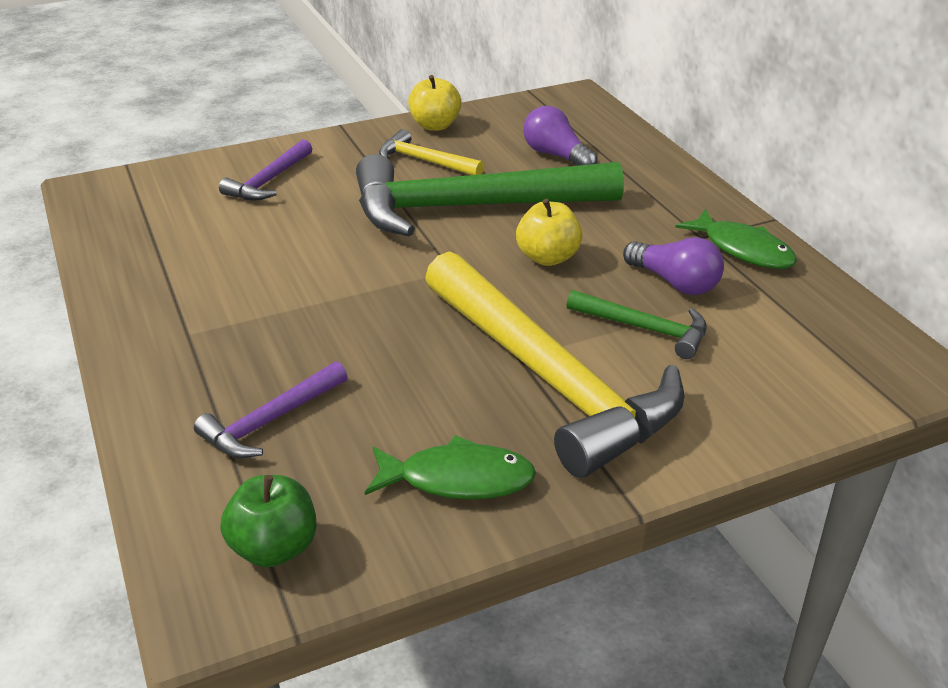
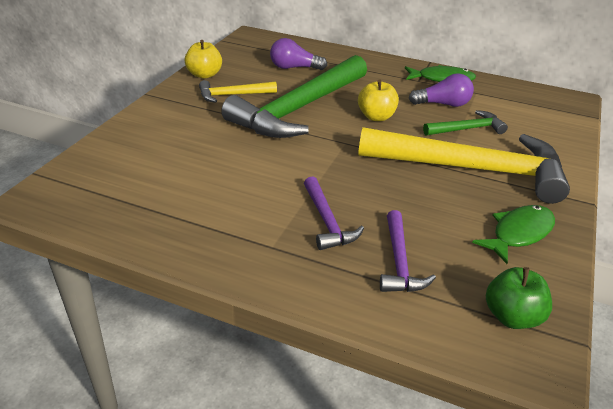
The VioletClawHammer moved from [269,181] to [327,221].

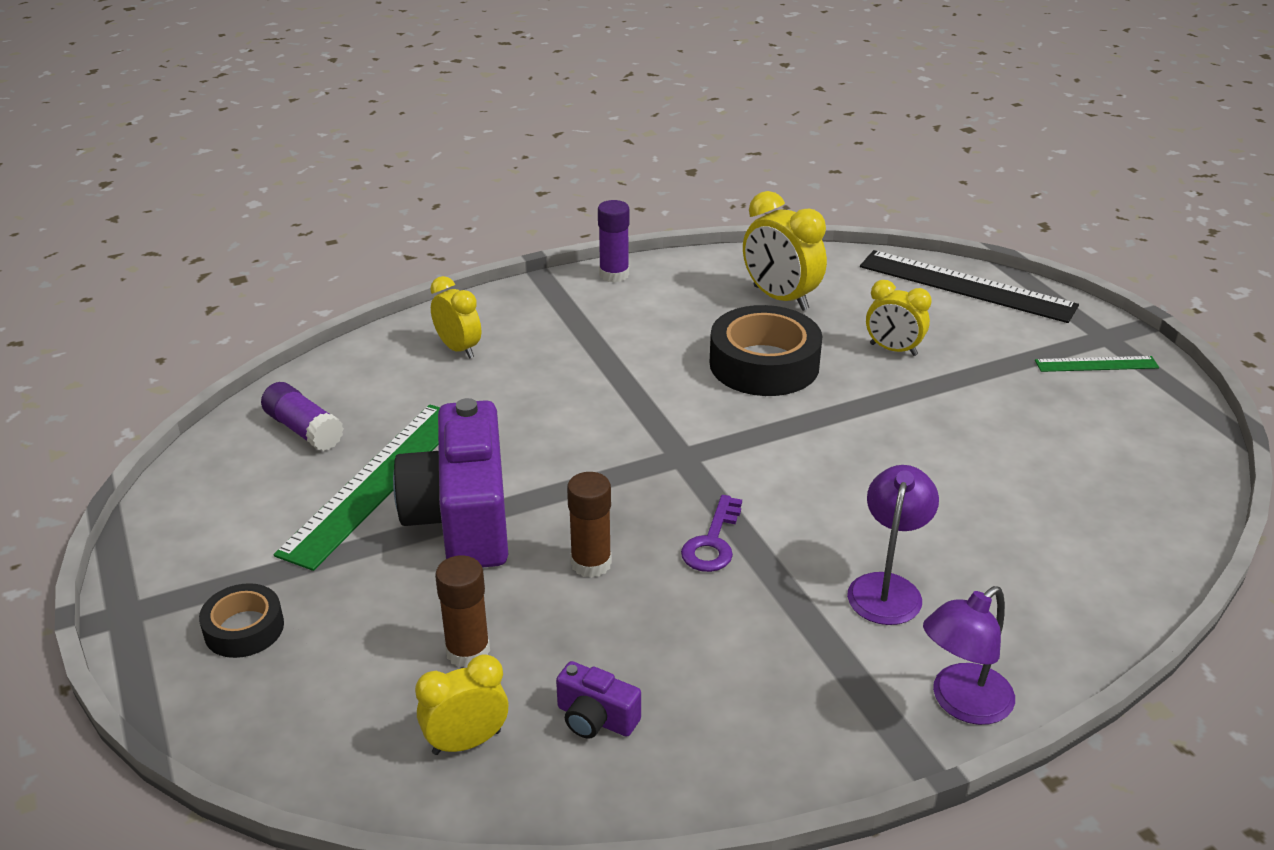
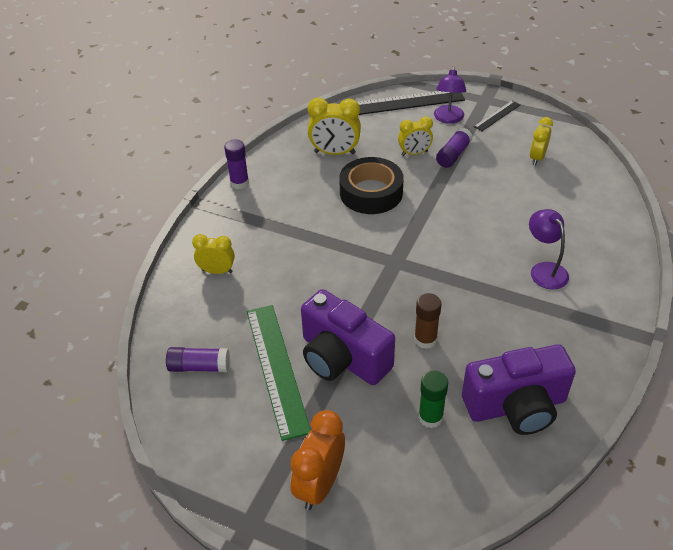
The GreenMeasuringStick at [1096,364] became the JetBlackMeasuringStick at [497,116].
The VioletLatchkey at [712,542] disappeared.
The BrownGlueStick at [468,651] became the GreenGlueStick at [430,417].
The JetBlackStickyTape at [244,628] was replaced by the OrangeColouredBedsideClock at [319,485].
The VioletReadingLamp moved from [961,703] to [448,119].
The YellowBedsideClock moved from [466,742] to [537,158].
The VioletPhotoCamera at [595,718] changed to 2.30 times the size.
The VioletGlueStick at [453,155] appeared.

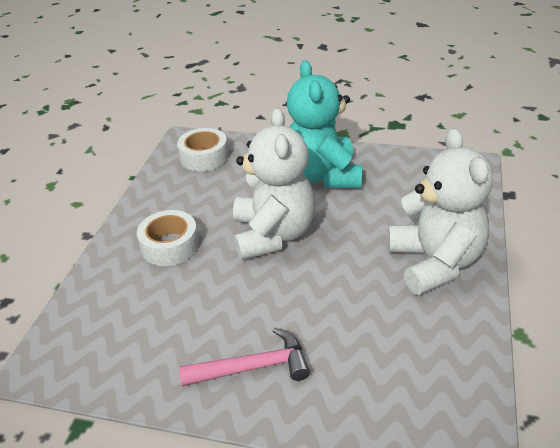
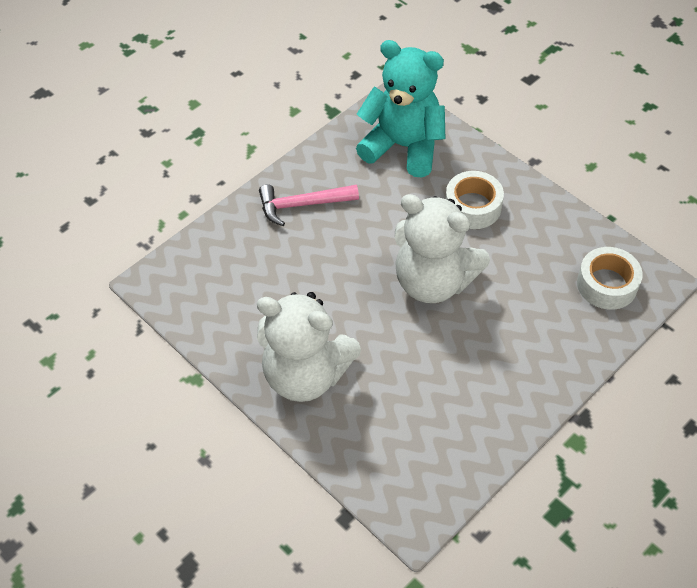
The TealStuffedBear moved from [323,175] to [403,147].
The RosePinkClawHammer at [253,367] turned 60 degrees clockwise.

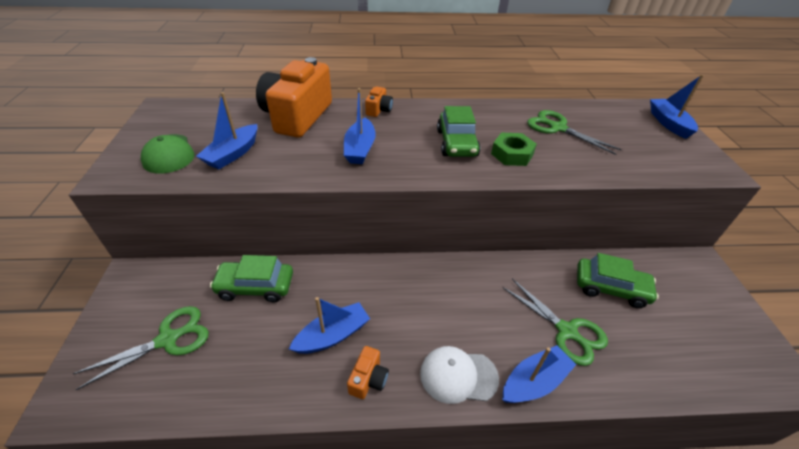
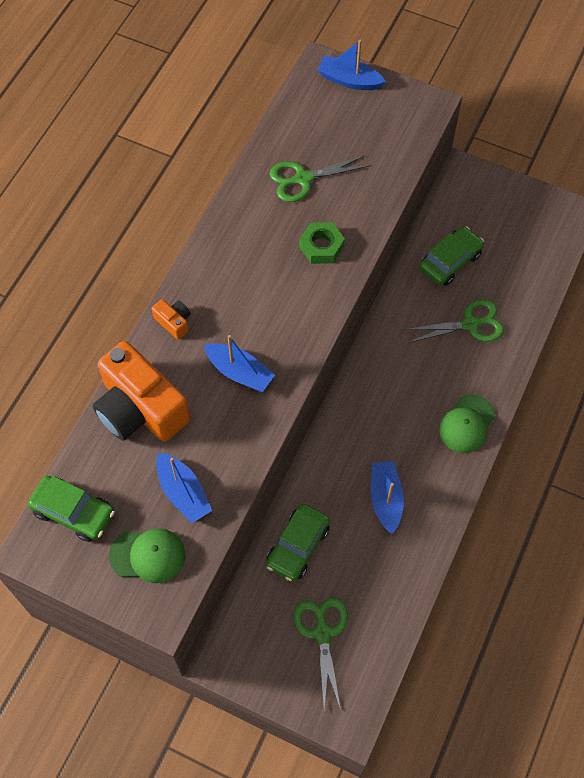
The GreenAutomobile moved from [457,143] to [74,512].
The RoyalBlueToyBoat at [534,382] disappeared.
The OrangeColouredPhotoCamera at [368,379] disappeared.
The WhiteCap at [458,375] became the GreenCap at [467,424].

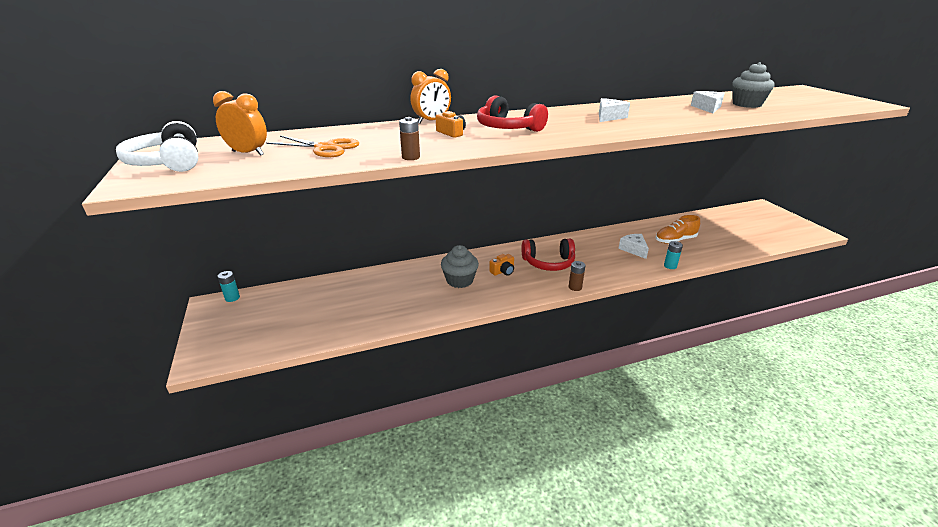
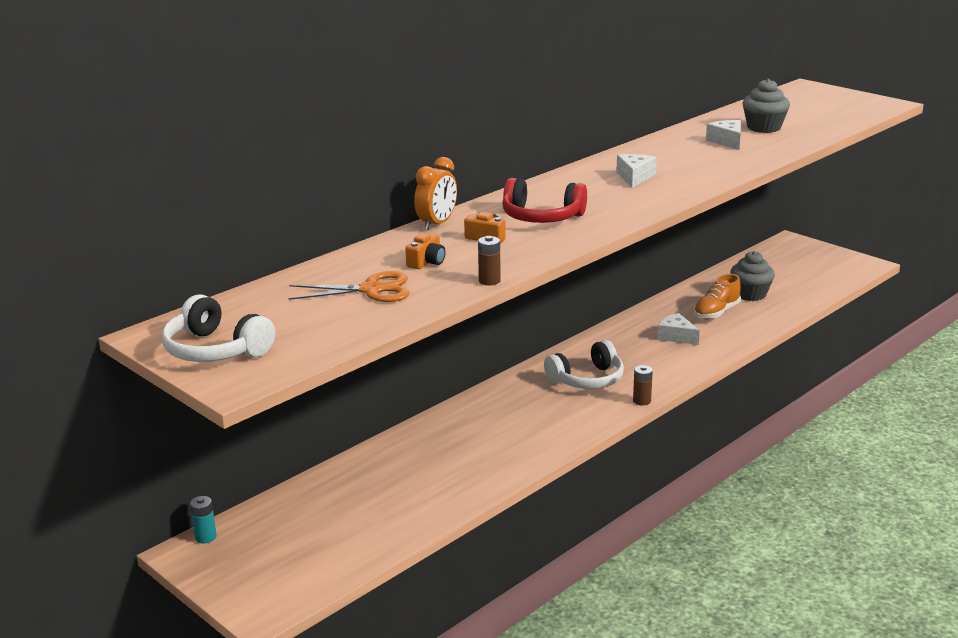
The OrangeColouredBedsideClock at [248,153] disappeared.
The CrimsonHeadset at [548,263] became the WhiteHeadset at [587,380].
The TealBattery at [670,266] disappeared.
The AshGreyFairyCake moved from [459,280] to [750,294].
The OrangeColouredPhotoCamera moved from [503,271] to [426,262].

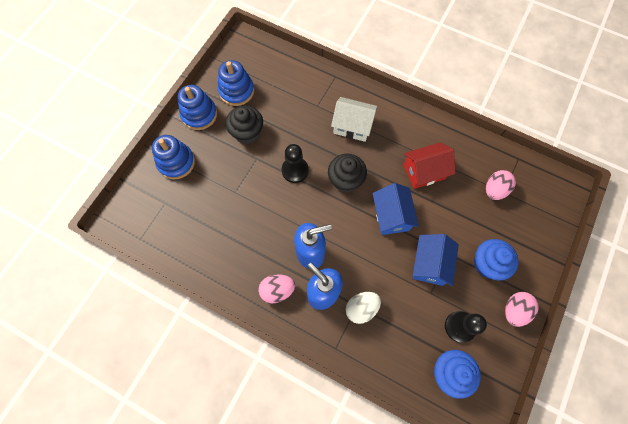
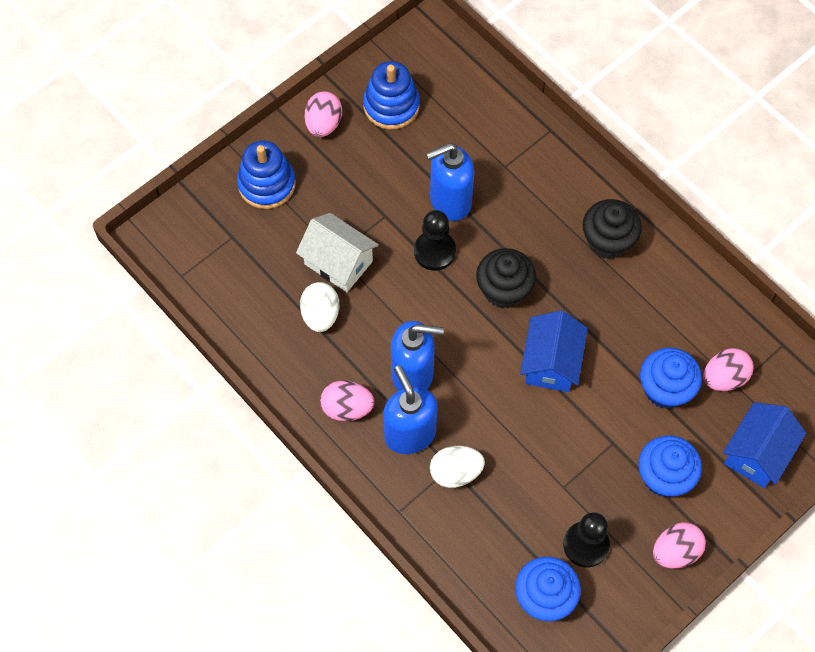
The RoyalBlueStackingToy at [199,114] was replaced by the RosePinkToyEgg at [323,124].
The WhiteHouse moved from [352,126] to [338,262].
The JetBlackFairyCake moved from [247,133] to [607,241].
The CrimsonHouse at [424,172] disappeared.
The RoyalBlueHouse moved from [430,264] to [757,453].
The RoyalBlueSoapPump at [450,201] appeared.
The WhiteToyEgg at [320,315] appeared.
The RoyalBlueFairyCake at [665,389] appeared.

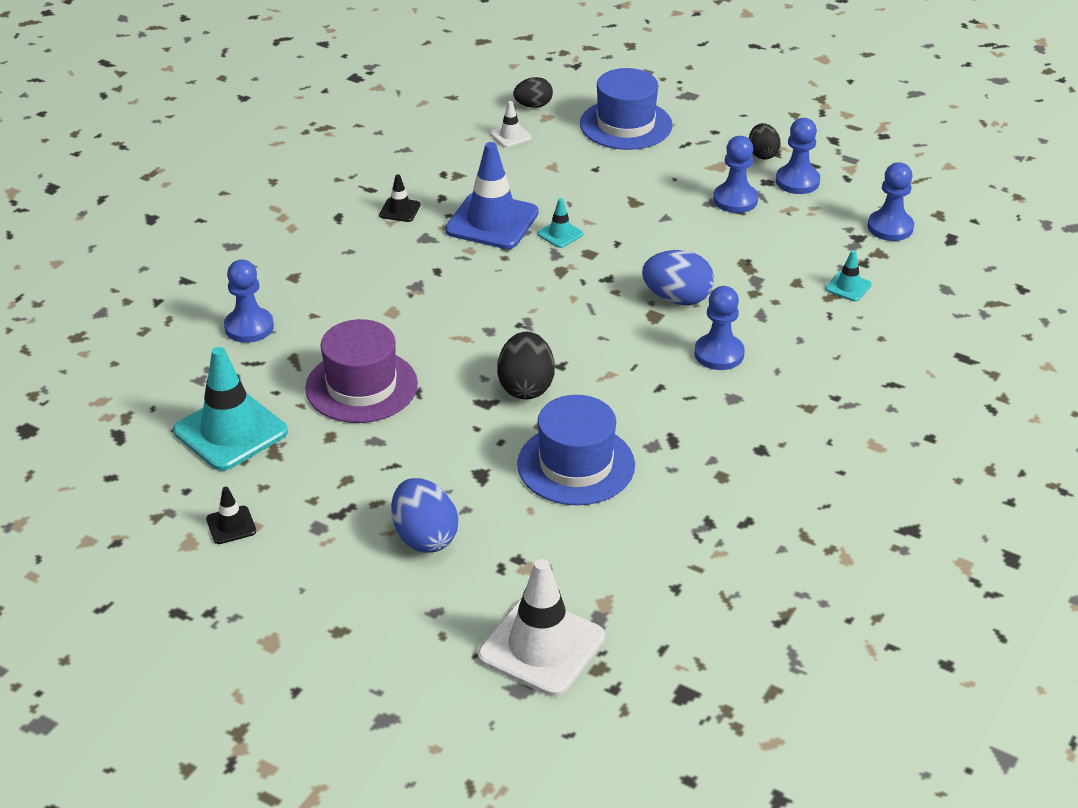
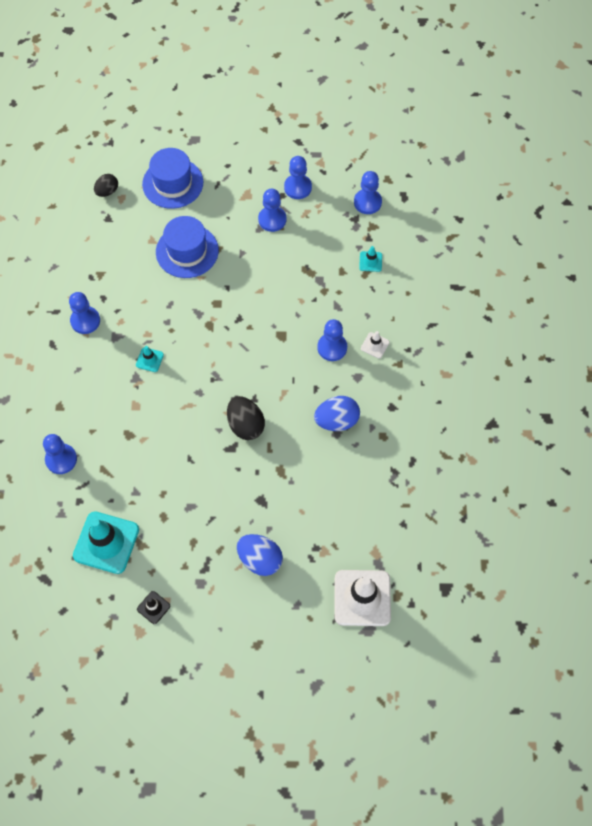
The WhiteSafetyCone moved from [510,136] to [375,345].
The JetBlackToyEgg at [762,154] disappeared.
The RoyalBlueSafetyCone at [492,221] disappeared.
The JetBlackSafetyCone at [399,210] was replaced by the RoyalBlueGamePawn at [85,321].
The TealSafetyCone moved from [560,234] to [149,360].
The RoyalBlueToyEgg moved from [677,299] to [336,421].
The VioletTallHat at [361,386] disappeared.
The RoyalBlueTallHat moved from [576,465] to [187,251].

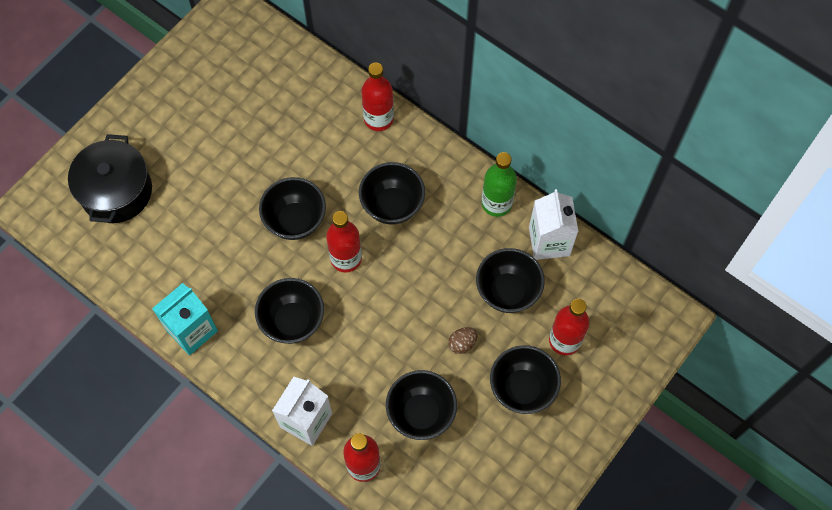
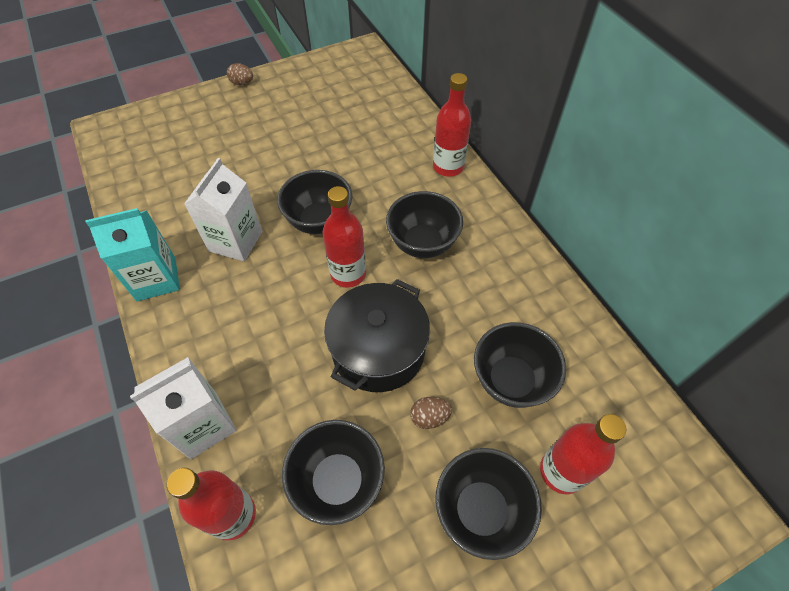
The JetBlackPot moved from [116,191] to [378,350].
The GreenBottle at [496,203] disappeared.
The WhiteMilkCarton moved from [549,241] to [235,241].
The JetBlackServingBowl at [292,321] disappeared.
The BrownToyEgg at [242,83] appeared.

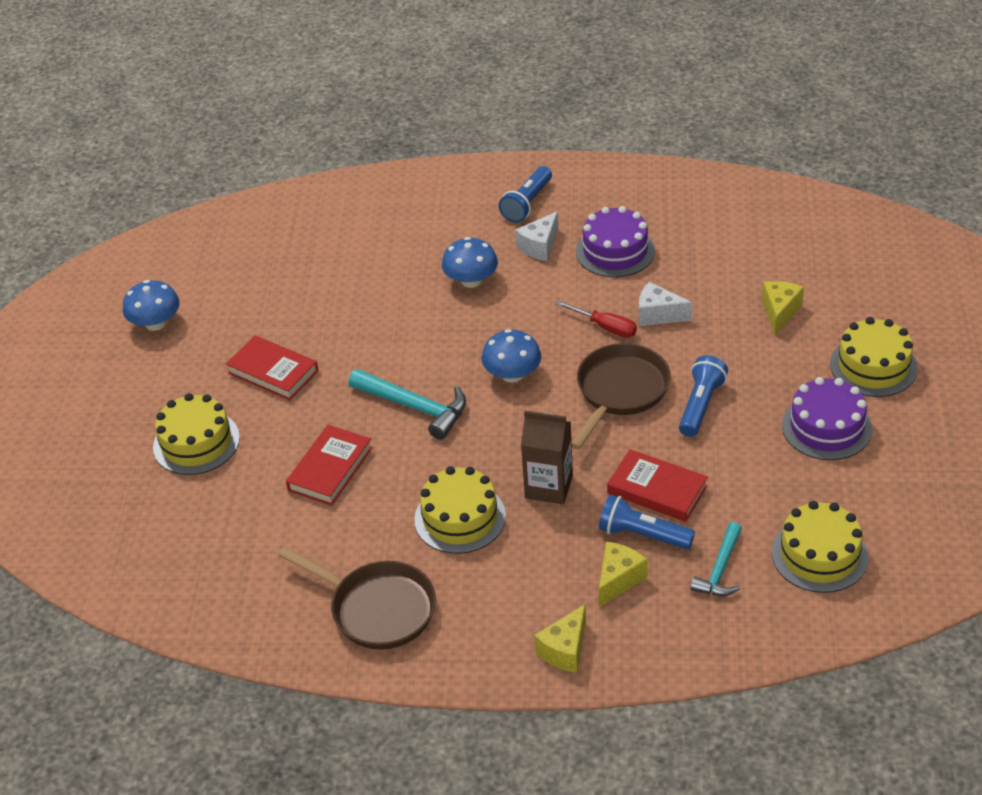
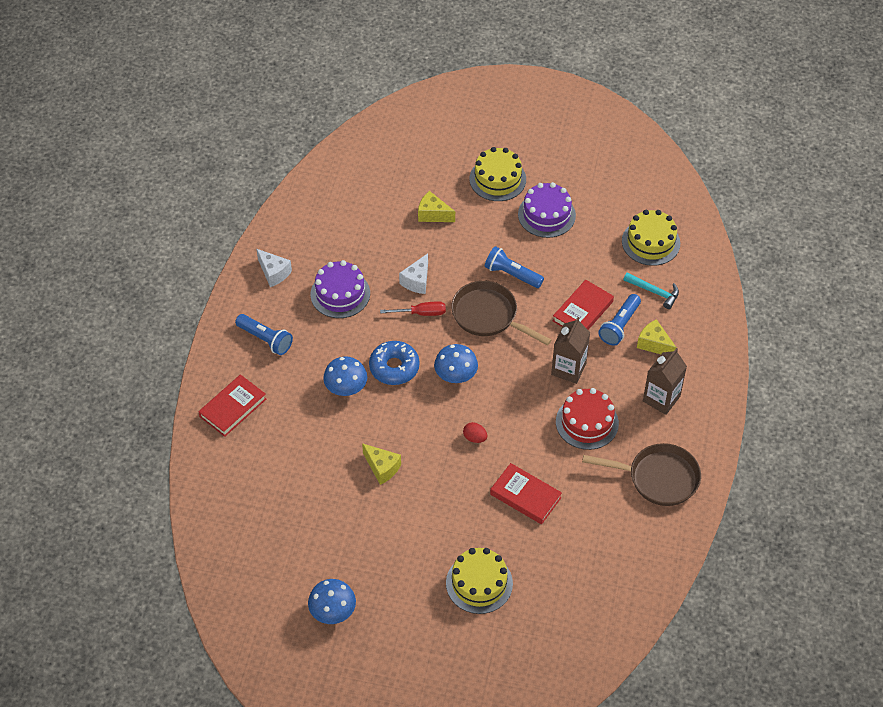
The WhiteCheeseWedge moved from [539,246] to [274,273].
The CrimsonFlatScrewdriver at [605,327] turned 45 degrees clockwise.
The CrimsonHardback moved from [273,372] to [233,408].
The TealClawHammer at [414,407] was replaced by the CrimsonToyEgg at [475,438].
The YellowCake at [460,518] became the CrimsonCake at [587,422].
The BrownFryingPan at [377,608] turned 60 degrees clockwise.
The YellowCheeseWedge moved from [565,650] to [382,468].
The RoyalBlueDoughnut at [394,367] appeared.
The BrownMilkCarton at [661,399] appeared.

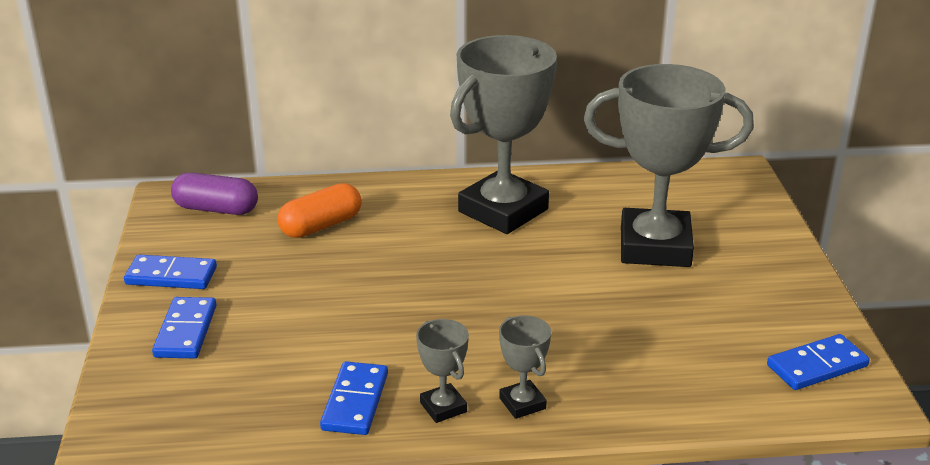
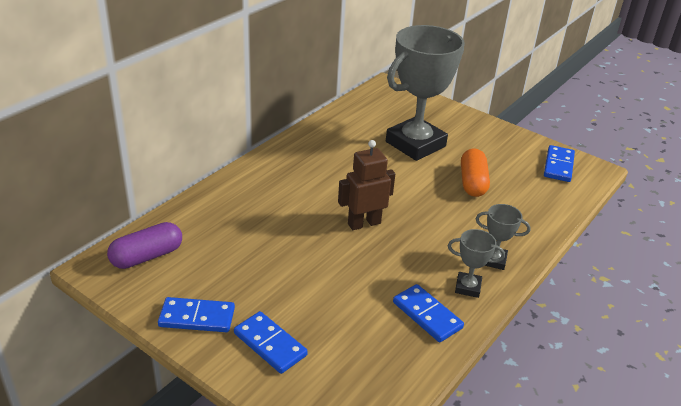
The AshGreyAwardCup at [503,210] disappeared.
The OrangeColouredPillShape moved from [321,226] to [472,182].
The RoyalBlueDominoPiece at [171,276] turned 45 degrees clockwise.
The BrownRobot at [364,223] appeared.

